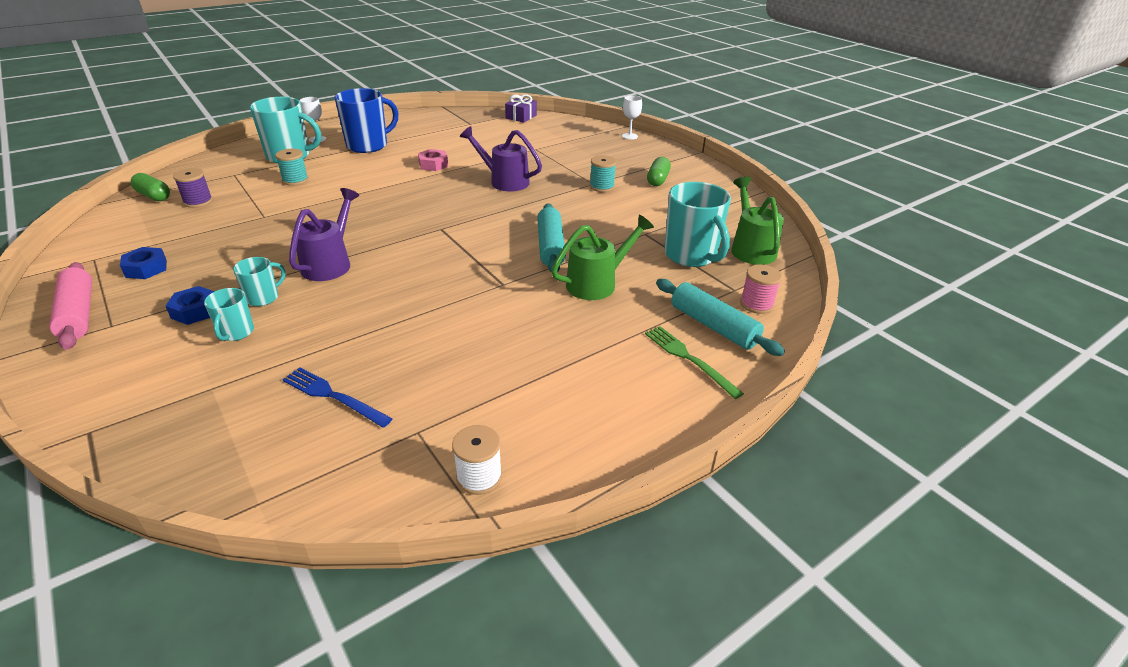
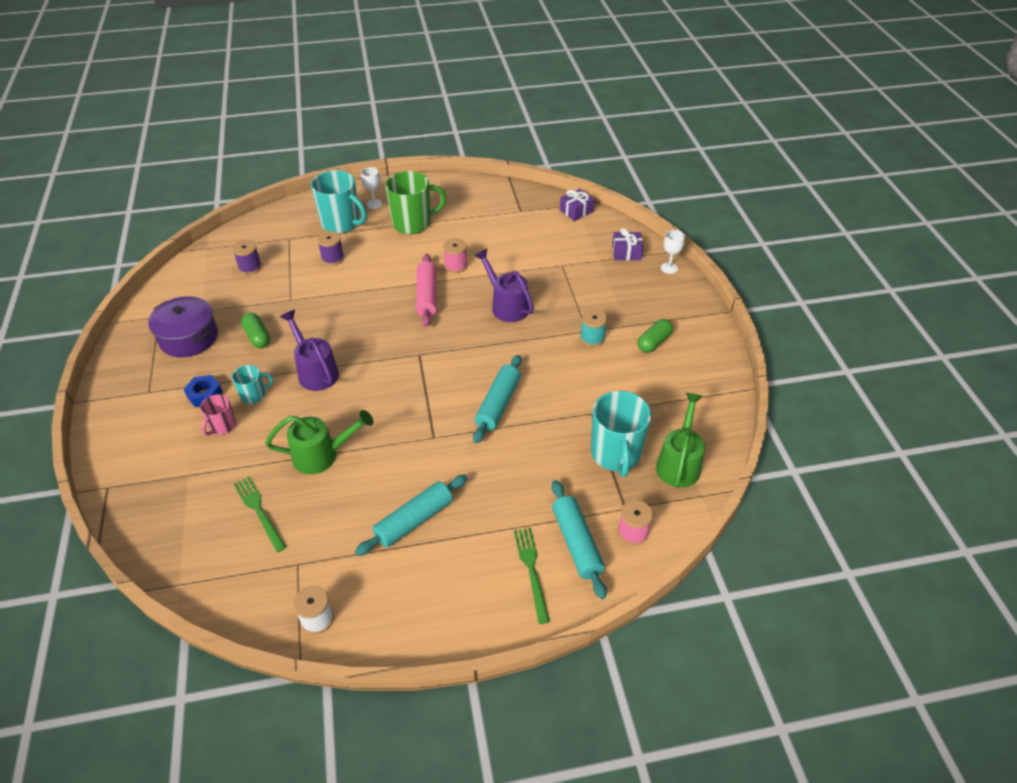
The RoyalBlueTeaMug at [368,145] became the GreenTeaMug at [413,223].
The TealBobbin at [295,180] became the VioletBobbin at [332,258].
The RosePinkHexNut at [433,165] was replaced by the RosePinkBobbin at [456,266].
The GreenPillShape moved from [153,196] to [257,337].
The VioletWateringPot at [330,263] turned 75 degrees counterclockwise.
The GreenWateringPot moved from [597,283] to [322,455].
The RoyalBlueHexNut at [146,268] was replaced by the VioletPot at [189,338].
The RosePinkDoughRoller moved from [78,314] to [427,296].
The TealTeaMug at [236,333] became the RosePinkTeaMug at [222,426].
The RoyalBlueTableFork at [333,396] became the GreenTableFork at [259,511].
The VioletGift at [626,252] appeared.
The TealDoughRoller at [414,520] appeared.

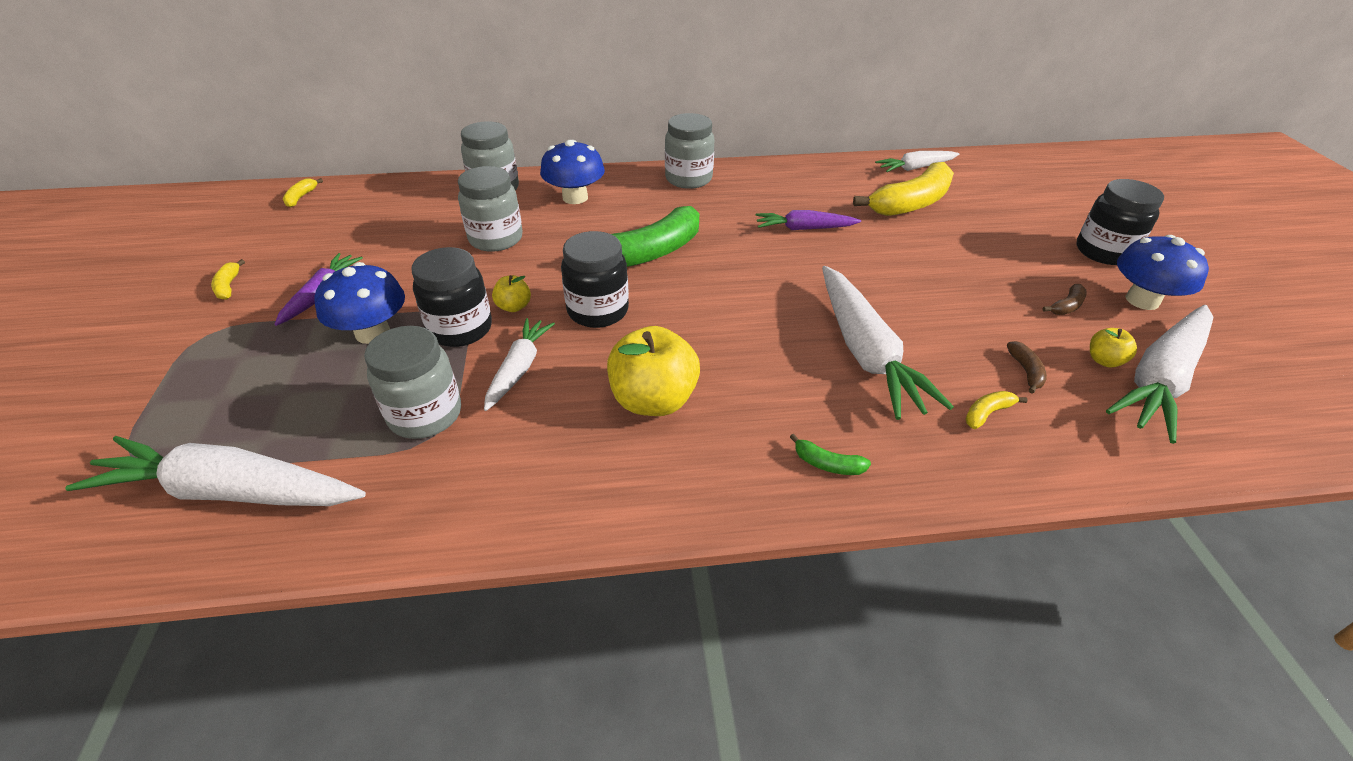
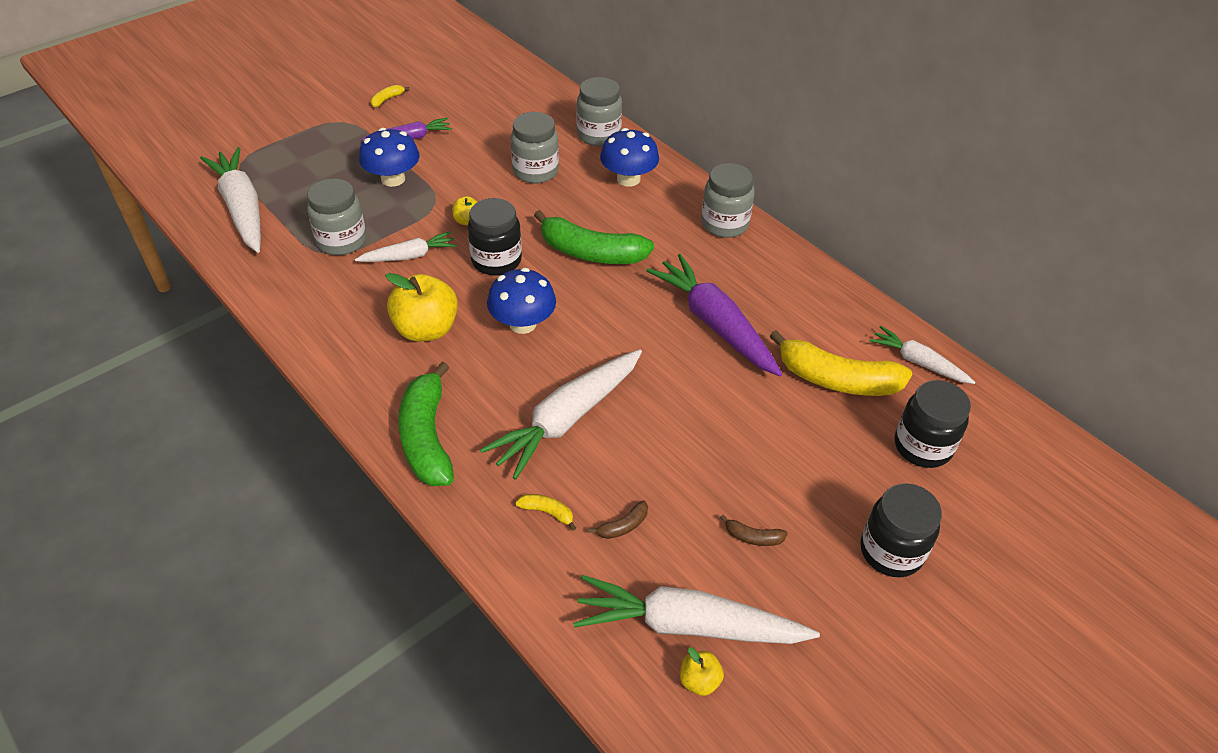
The YellowToyBanana at [301,197] disappeared.
The VioletToyCarrot at [804,228] changed to 1.76 times the size.
The RoyalBlueMushroom moved from [1142,300] to [522,323].
The JetBlackJamJar moved from [460,329] to [922,446].
The YellowToyApple moved from [1104,360] to [699,681].
The GreenToyBanana at [827,464] changed to 2.41 times the size.

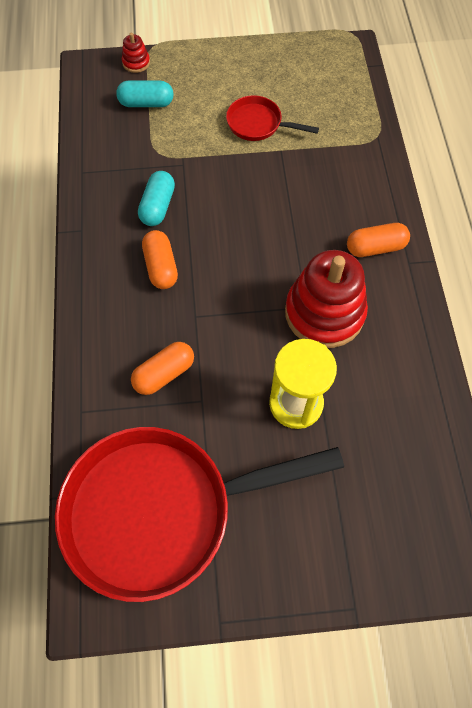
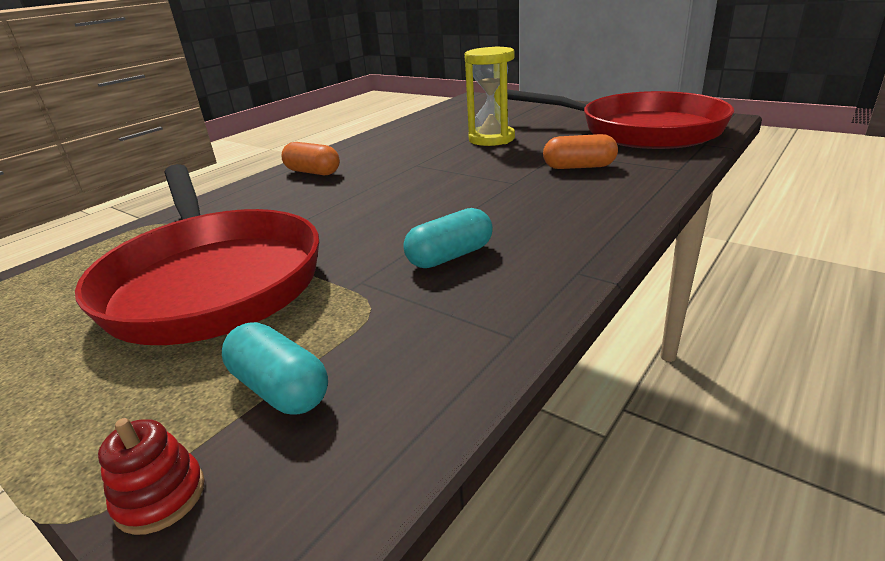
The CrimsonFryingPan at [258,124] changed to 2.27 times the size.
The OrangeColouredPillShape at [161,267] disappeared.
The CrimsonStackingToy at [324,313] disappeared.

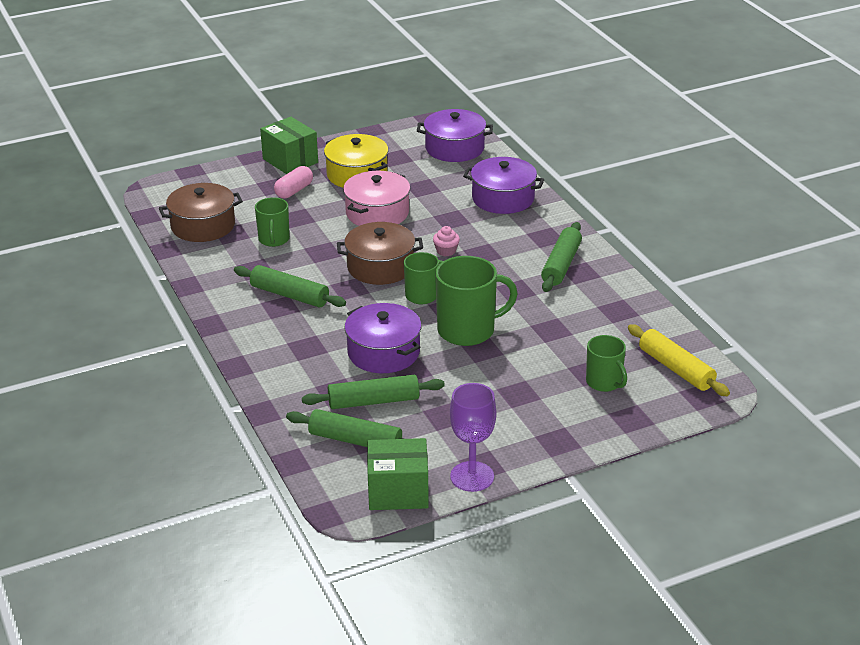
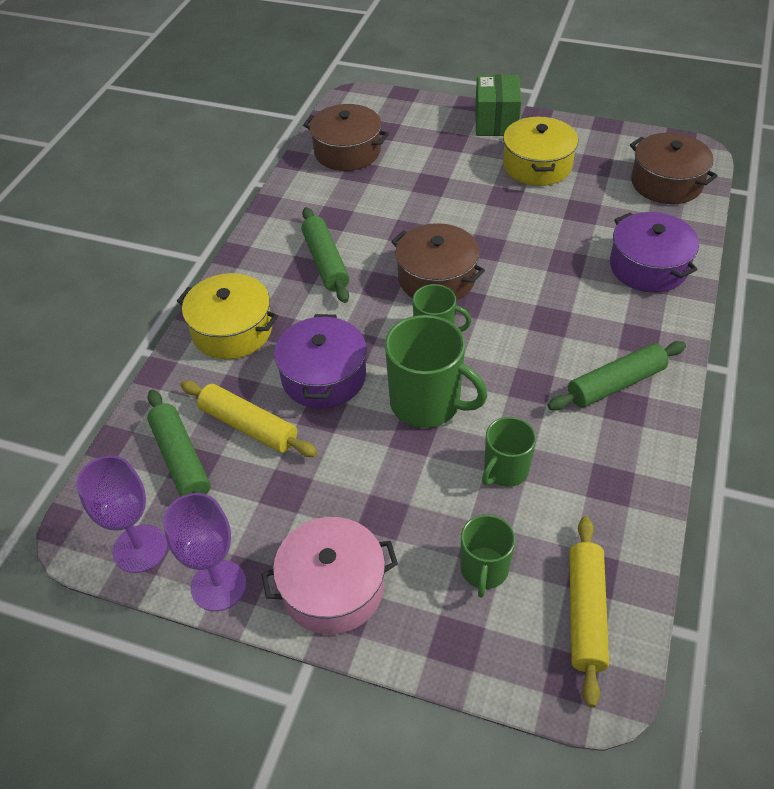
The VioletPot at [454,148] became the BrownPot at [666,183].
The RosePinkPillShape at [294,191] disappeared.
The RosePinkPot moved from [377,213] to [332,588].
The GreenTeaMug moved from [274,239] to [505,470].
The RosePinkFairyCake at [446,251] disappeared.
The GreenDoughRoller at [373,401] became the YellowDoughRoller at [248,426].
The GreenParcel at [398,492] was replaced by the VioletGoblet at [140,548].
The YellowPot at [232,330] appeared.

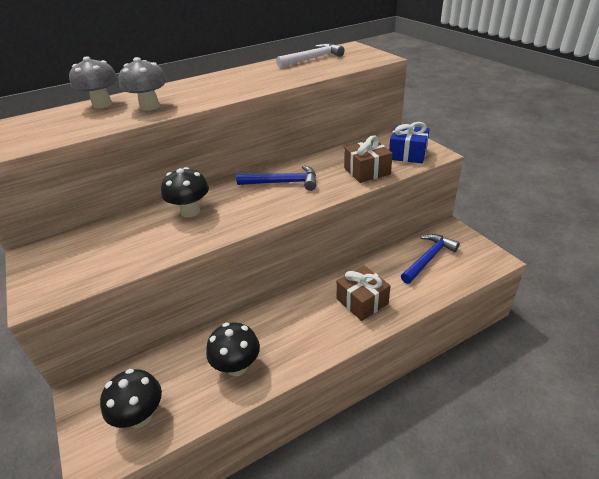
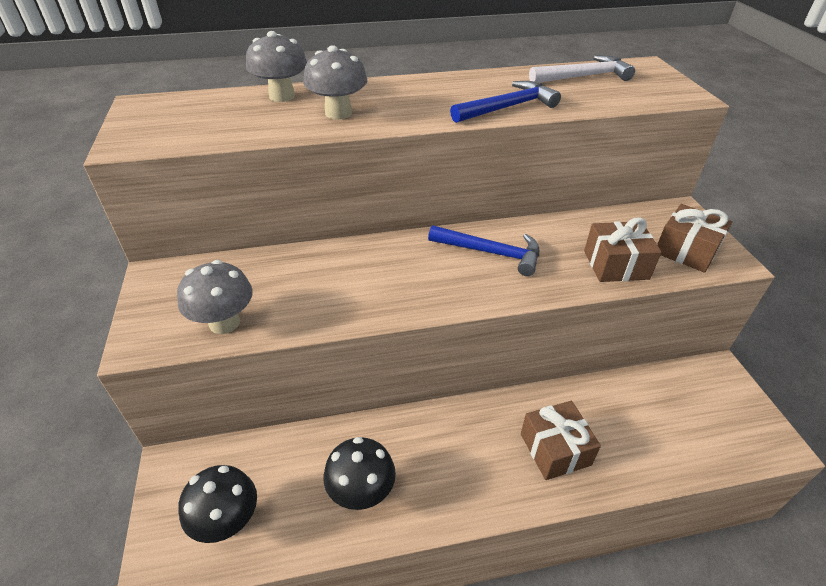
The RoyalBlueGift at [407,154] became the BrownGift at [686,250].
The JetBlackMushroom at [190,211] disappeared.
The RoyalBlueClawHammer moved from [428,258] to [508,107].
The AshGreyMushroom at [224,323] appeared.

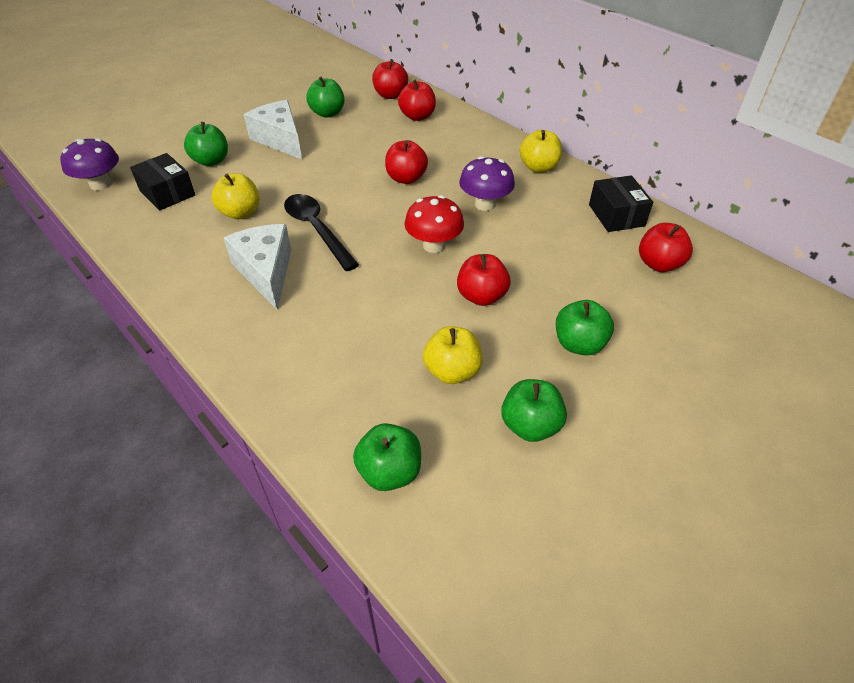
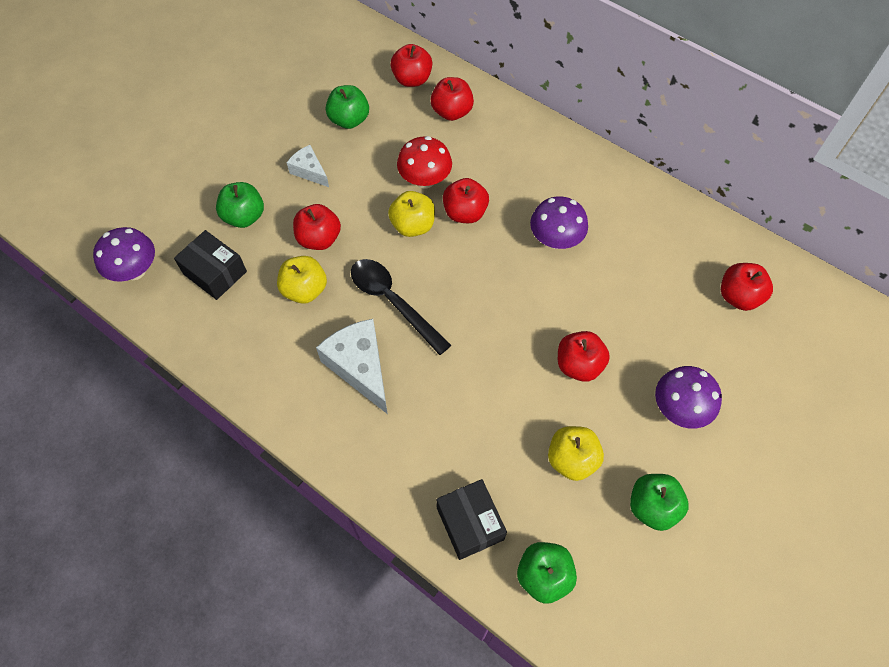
The WhiteCheeseWedge at [280,139] changed to 0.57 times the size.
The YellowToyApple moved from [538,167] to [413,225].
The JetBlackParcel moved from [616,215] to [470,523].
The CrimsonMushroom moved from [434,245] to [425,180].
The GreenToyApple at [579,344] was replaced by the VioletMushroom at [679,408].
The CrimsonToyApple at [319,239] appeared.

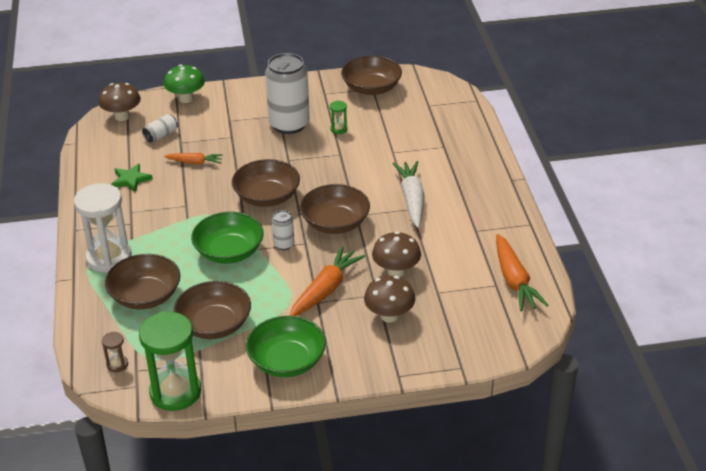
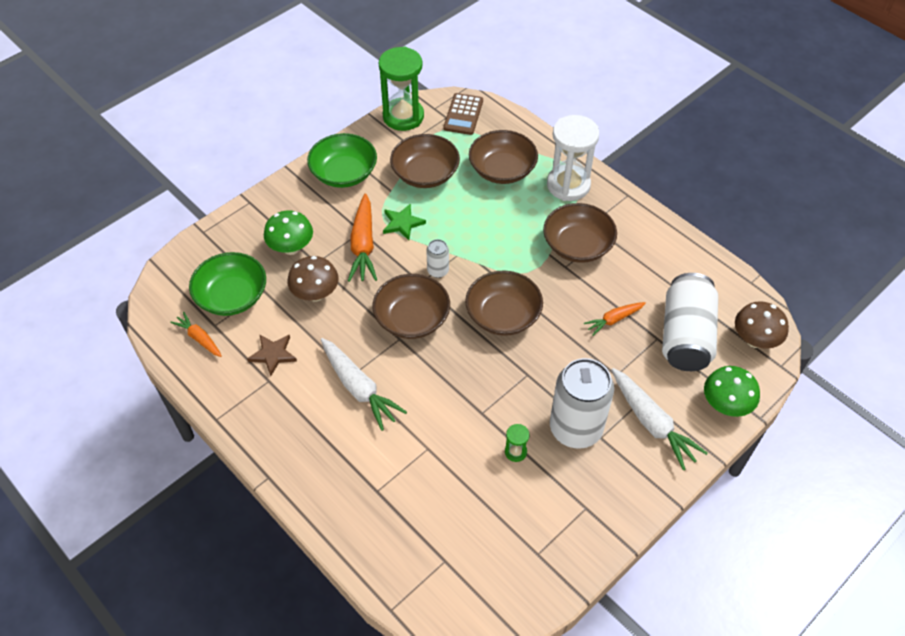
The BrownServingBowl moved from [371,88] to [577,245].
The WhiteSodaCan at [161,135] changed to 2.21 times the size.
The GreenFivePointedStar moved from [131,179] to [402,223].
The GreenServingBowl moved from [229,251] to [232,296].
The OrangeColouredToyCarrot at [514,281] changed to 0.58 times the size.
The BrownMushroom at [389,316] became the GreenMushroom at [291,248].
The BrownHourglass at [117,364] was replaced by the BrownAddingMachine at [463,114].
The BrownFivePointedStar at [273,354] appeared.
The WhiteToyCarrot at [652,423] appeared.

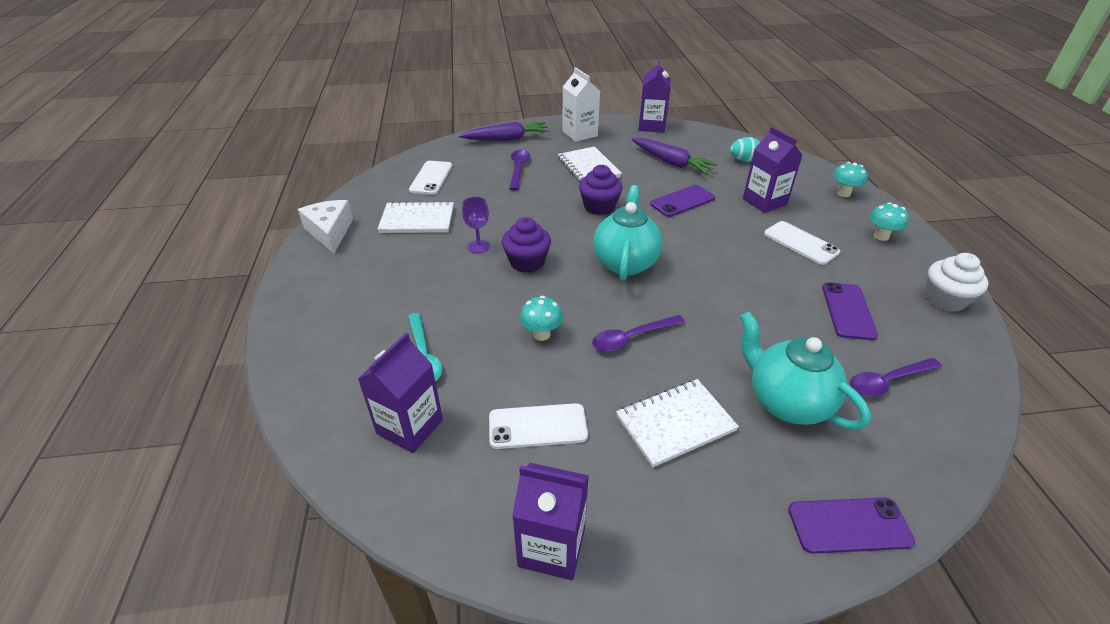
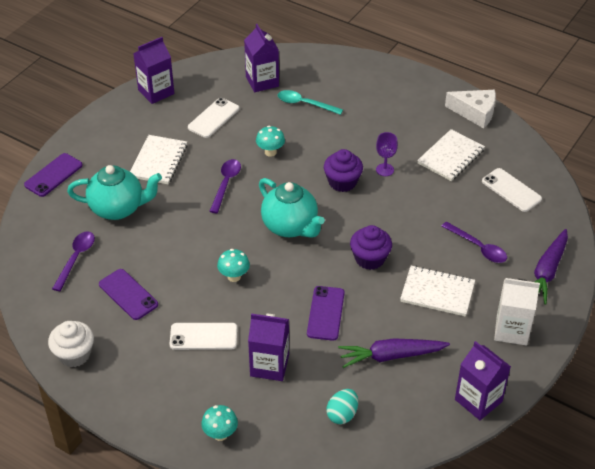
The TealMushroom moved from [881,236] to [234,276].

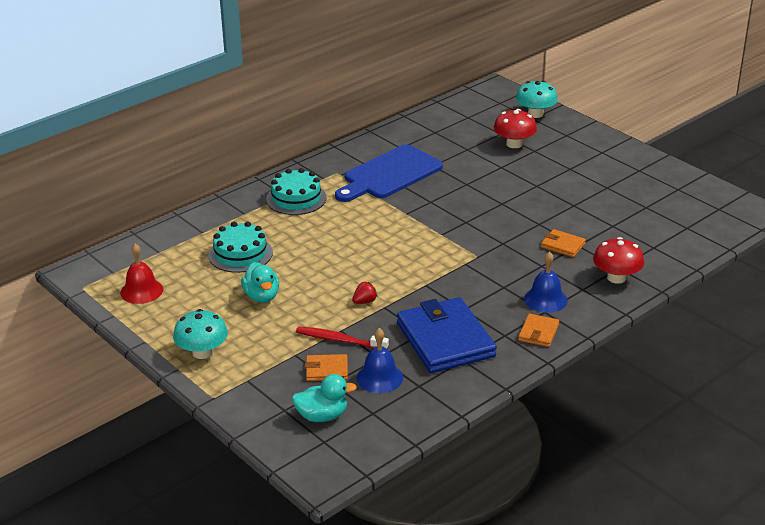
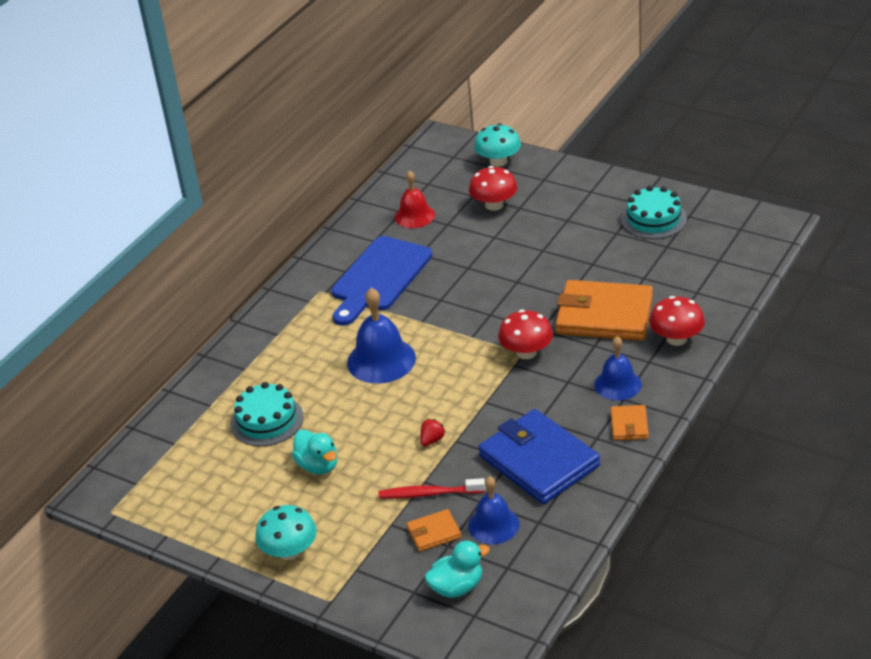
The TealCake moved from [296,198] to [653,219].
The OrangeColouredCardWallet at [563,245] changed to 2.21 times the size.
The CrimsonBell moved from [141,291] to [414,216].
The RoyalBlueBell at [381,360] appeared.
The CrimsonMushroom at [526,352] appeared.

